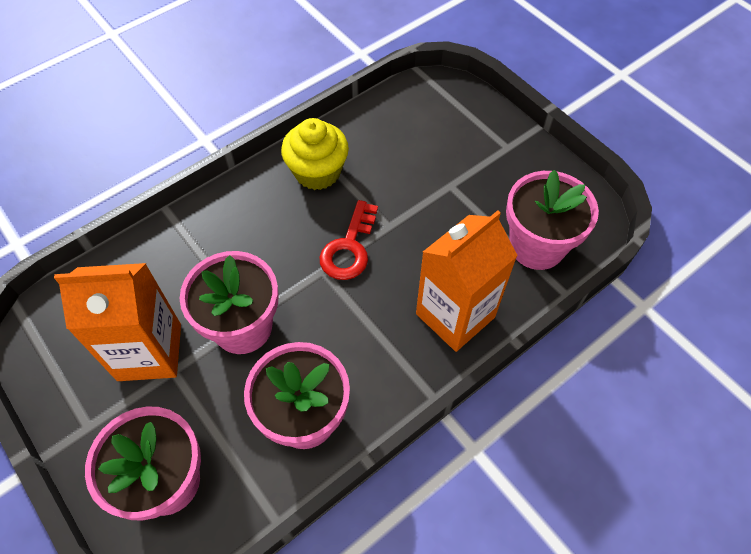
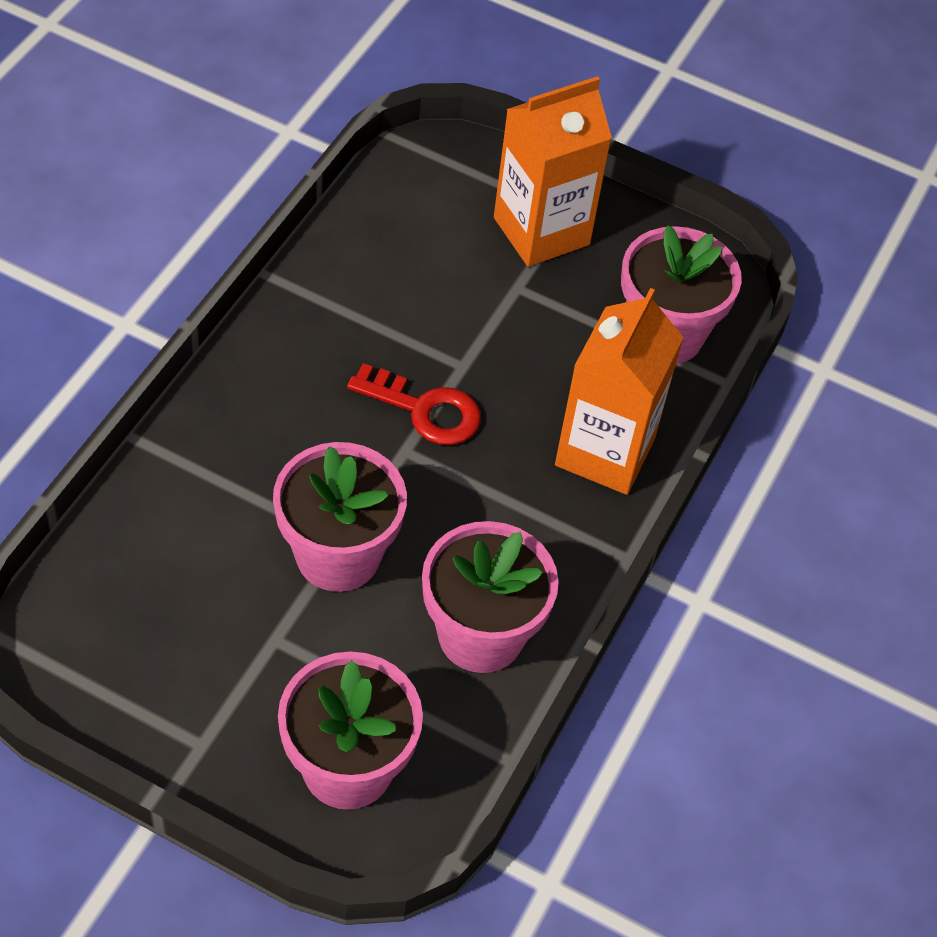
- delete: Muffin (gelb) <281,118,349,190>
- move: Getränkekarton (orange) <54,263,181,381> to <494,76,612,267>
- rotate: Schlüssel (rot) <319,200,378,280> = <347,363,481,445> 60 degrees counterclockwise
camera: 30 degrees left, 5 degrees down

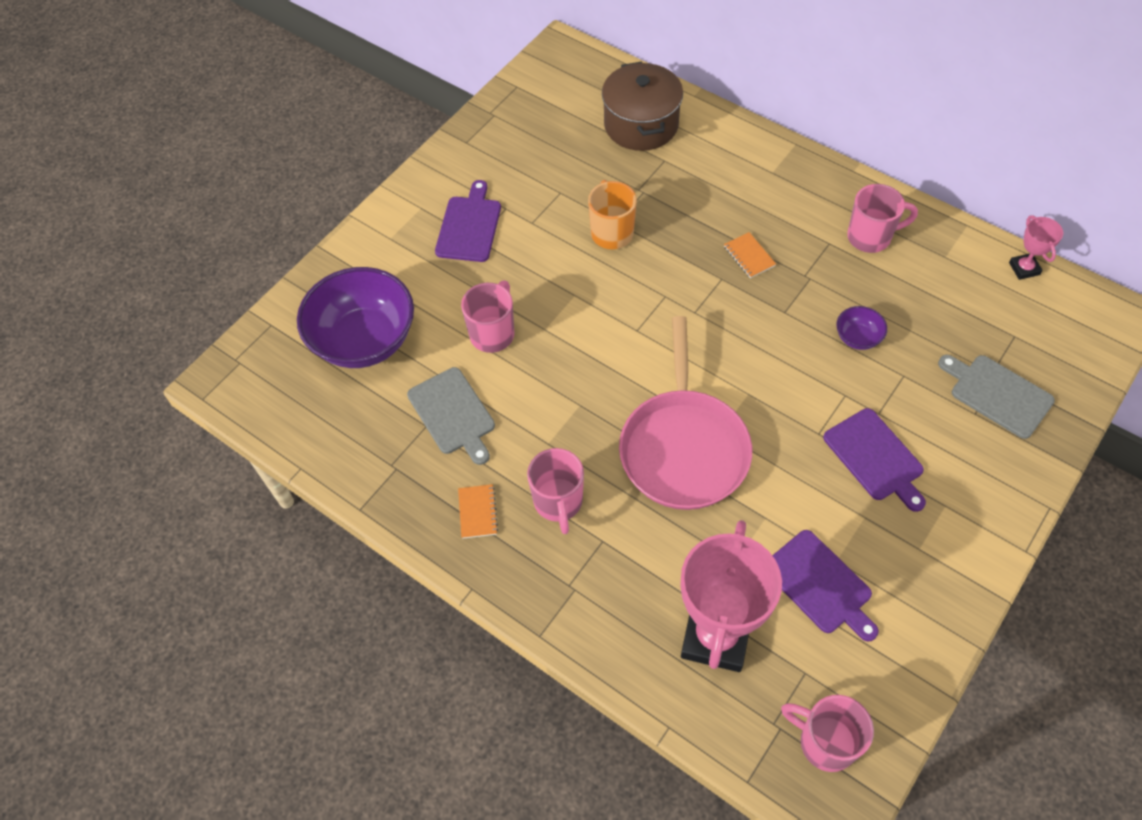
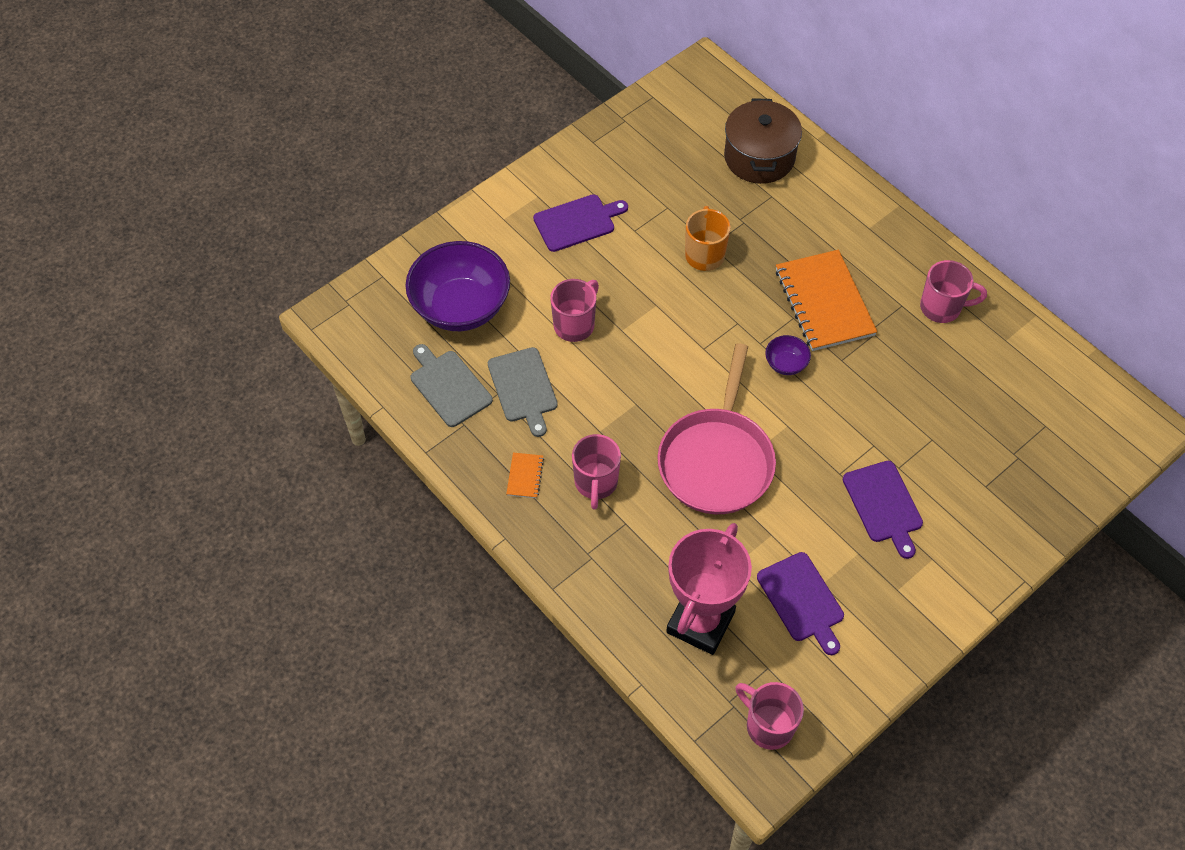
- delete: Pokal (rosa) <1009,215,1063,280>
- move: Schüssel (lila) <837,306,887,350> to <765,335,811,375>
- move: Schneidebrett (grau) <938,355,1055,439> to <411,344,493,427>
- rotate: Schneidebrett (lila) <435,180,501,262> = <533,194,628,252> 45 degrees clockwise
- resize: Notizbuch (orange) <724,232,776,278> = <776,250,877,351> x2.37
camera: 10 degrees right, 0 degrees up

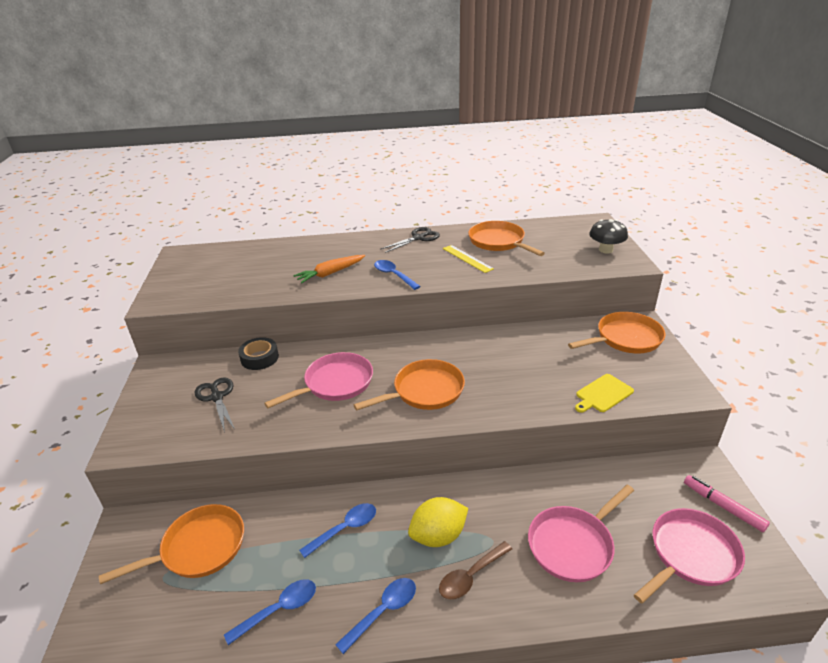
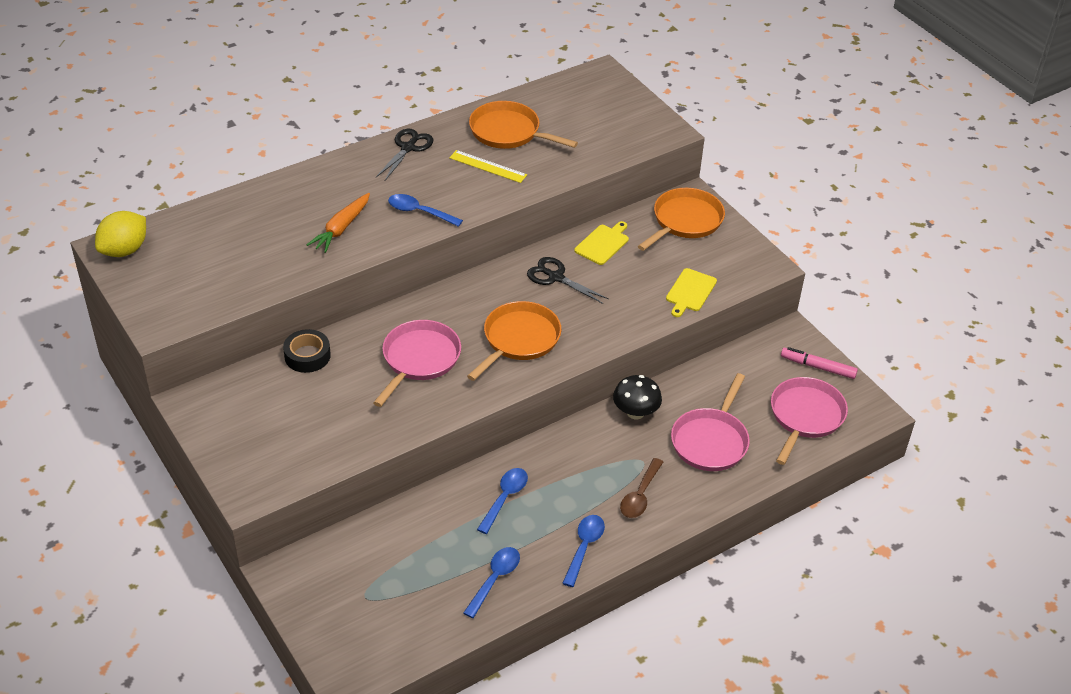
- delete: Pfanne (orange) <99,504,244,584>
- insert: Schneidebrett (gelb) <574,221,629,265>
- move: Schere (schwarz) <195,377,235,433> to <527,257,609,304>
- move: Zitrone (gelb) <408,497,468,547> to <95,211,146,257>
- move: Pilz (schwarz) <589,219,628,253> to <613,375,662,419>
camera: 30 degrees left, 10 degrees up

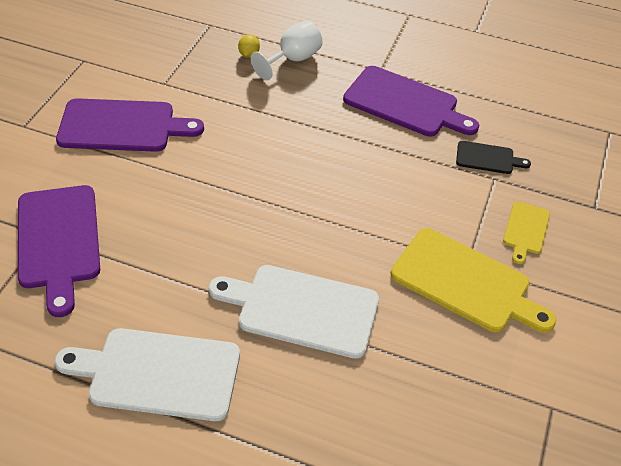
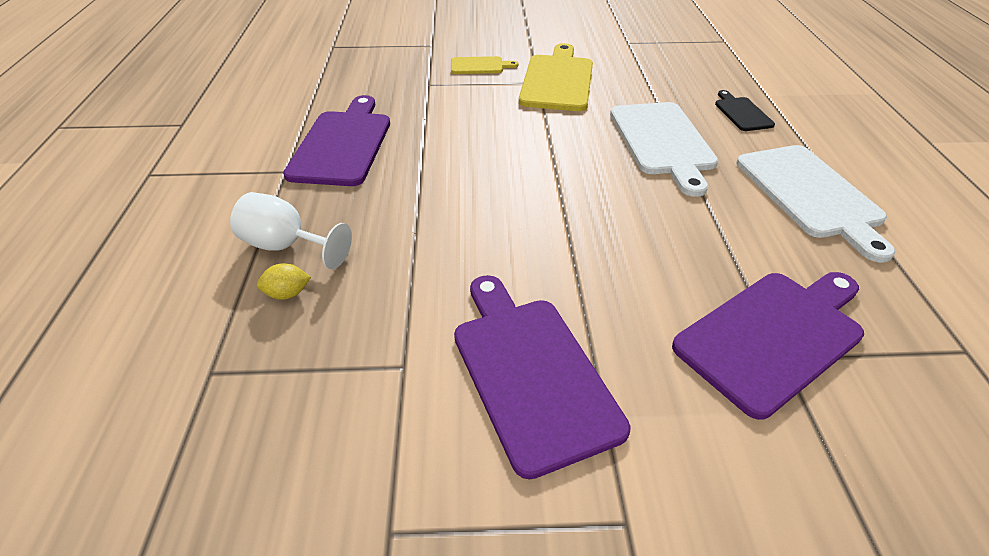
- move: Schneidebrett (schwarz) <456,141,531,174> to <715,90,775,131>
camera: 110 degrees left, 5 degrees down

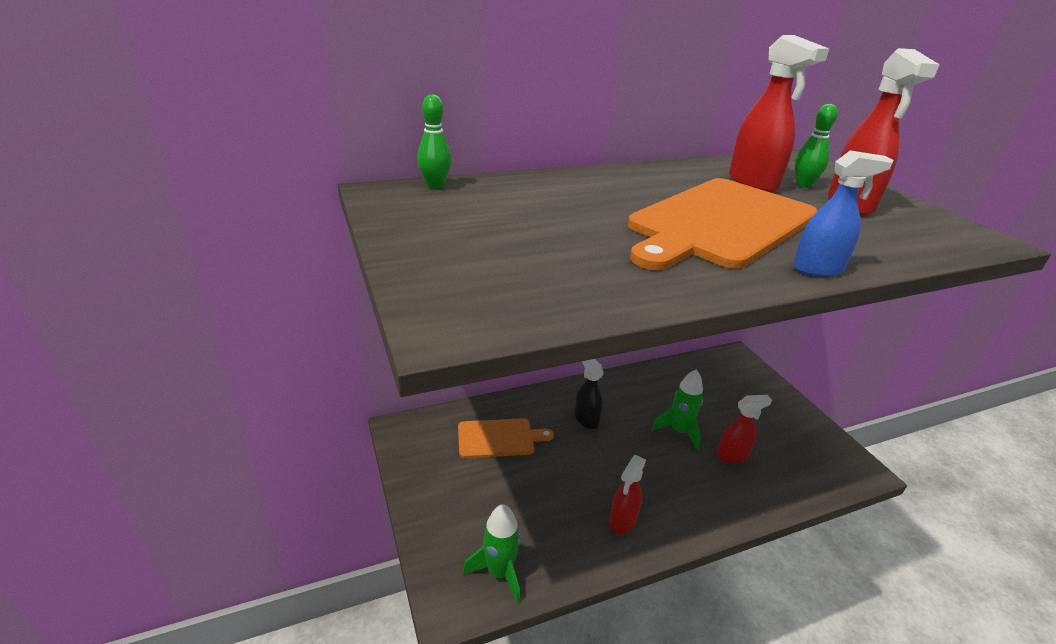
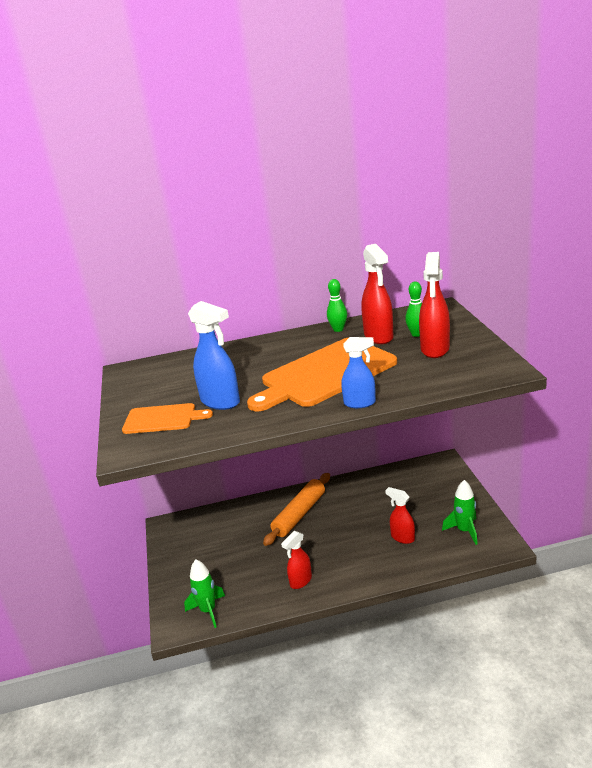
- insert: Sprühflasche (blau) <188,301,240,410>
- move: Bowlingkegel (grün) <417,94,452,189> to <327,279,347,332>
- move: Schneidebrett (orange) <458,418,554,458> to <122,403,213,434>
- move: Rakete (grün) <651,369,703,451> to <442,480,478,545>
- replace: Sprühflasche (schwarz) <575,359,604,429> to Nudelholz (orange) <263,473,330,546>
- rotate: Sprühflasche (rot) <717,395,772,464> = <385,487,415,544> 135 degrees counterclockwise
camera: 15 degrees right, 5 degrees down

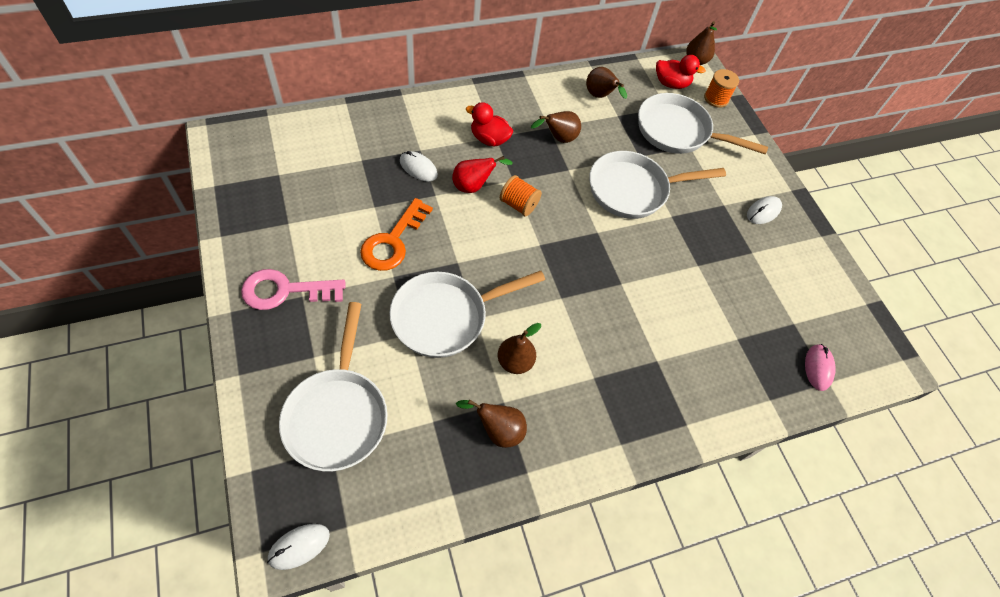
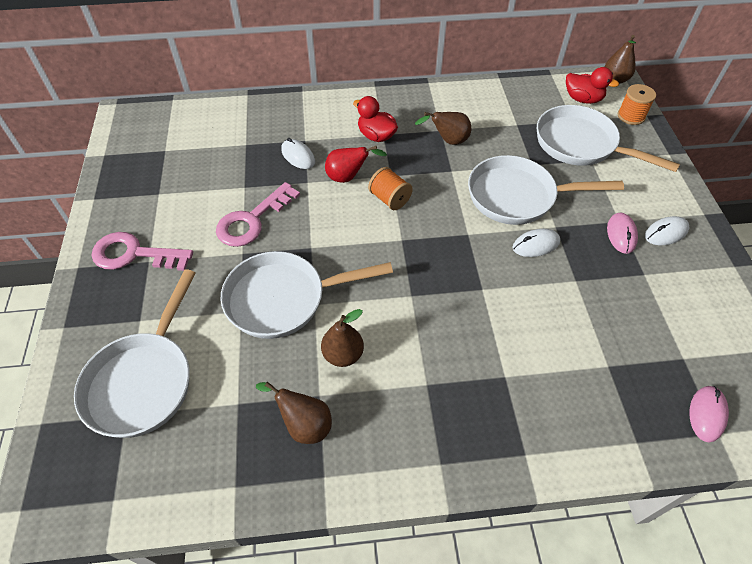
- delete: Birne (braun) <586,67,627,99>
- insert: Computermaus (rosa) <607,213,638,254>
- move: Computermaus (weiß) <267,524,330,570> to <512,229,560,257>
- recolor: Schlüssel (orange) <360,198,433,271> to Schlüssel (rosa) <216,182,300,247>
camera: 20 degrees right, 5 degrees down

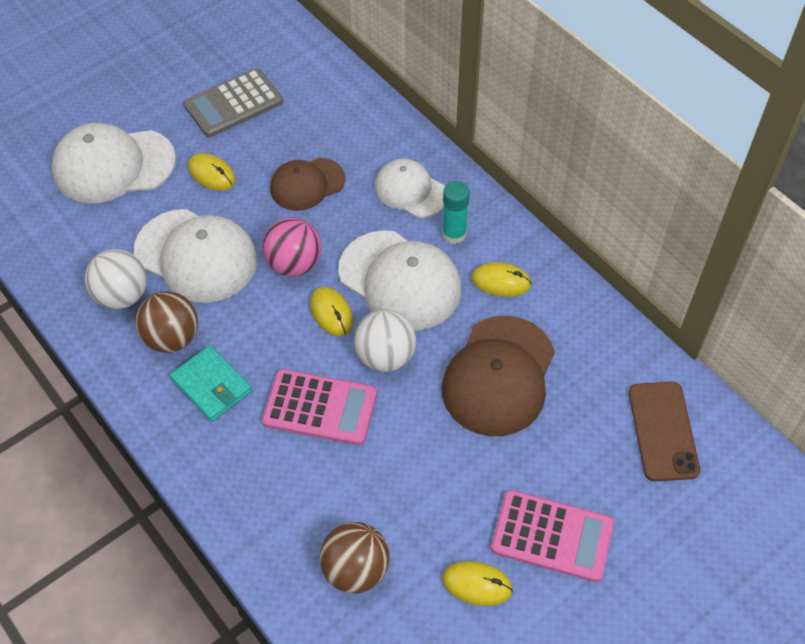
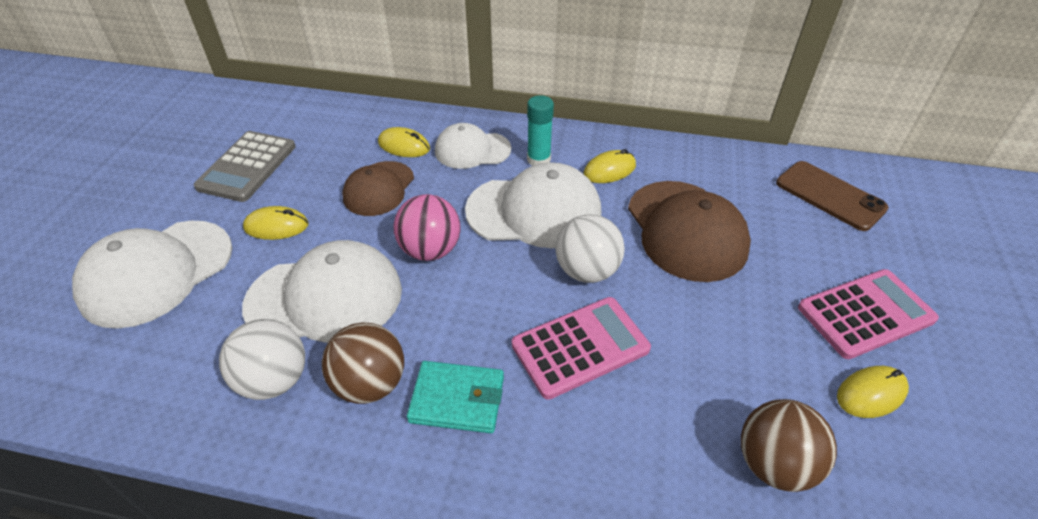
- move: Computermaus (gelb) <310,287,353,336> to <378,127,430,157>
camera: 40 degrees left, 10 degrees down

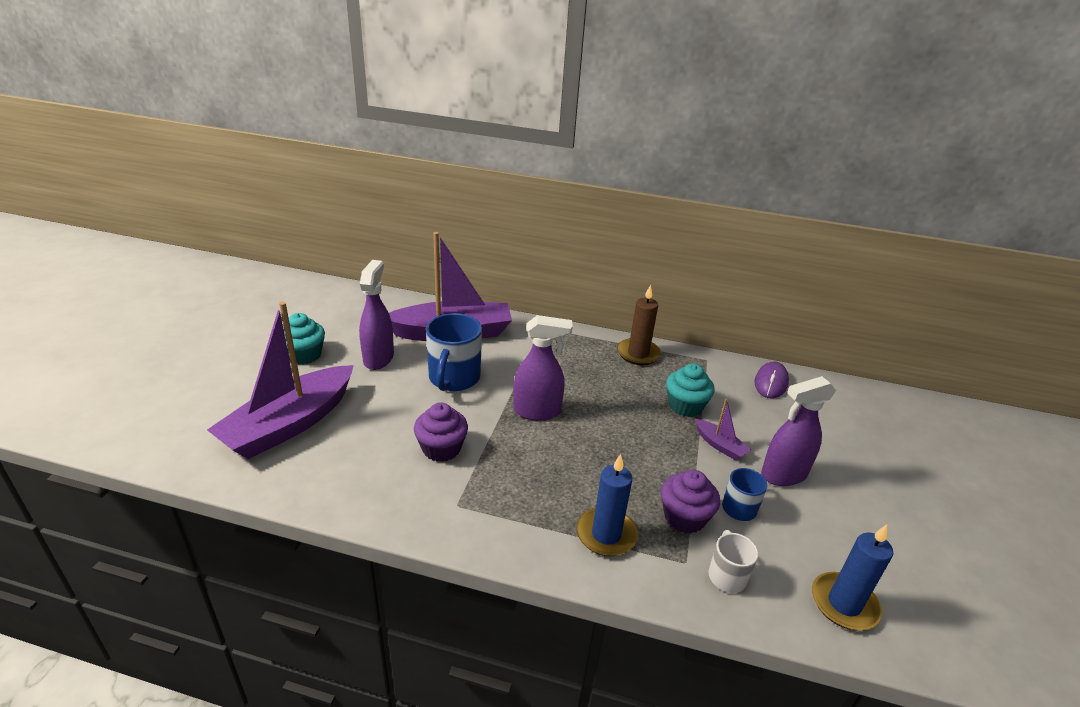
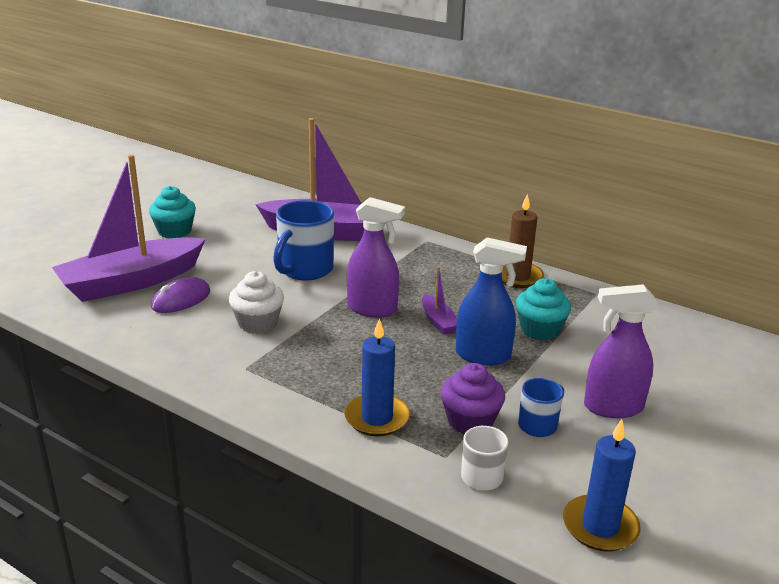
- delete: Sprühflasche (lila) <359,260,394,370>
- insert: Sprühflasche (blau) <456,237,527,365>
- move: Boot (lila) <695,399,751,460> to <422,267,457,335>
- move: Computermaus (lila) <754,361,789,398> to <151,277,210,313>
- recolor: Muffin (lila) <414,402,468,462> to Muffin (weiß) <229,271,284,333>
camera: 20 degrees right, 5 degrees down

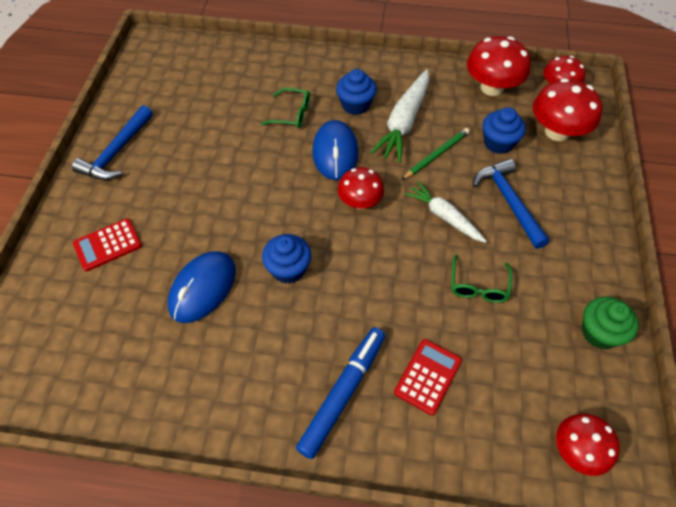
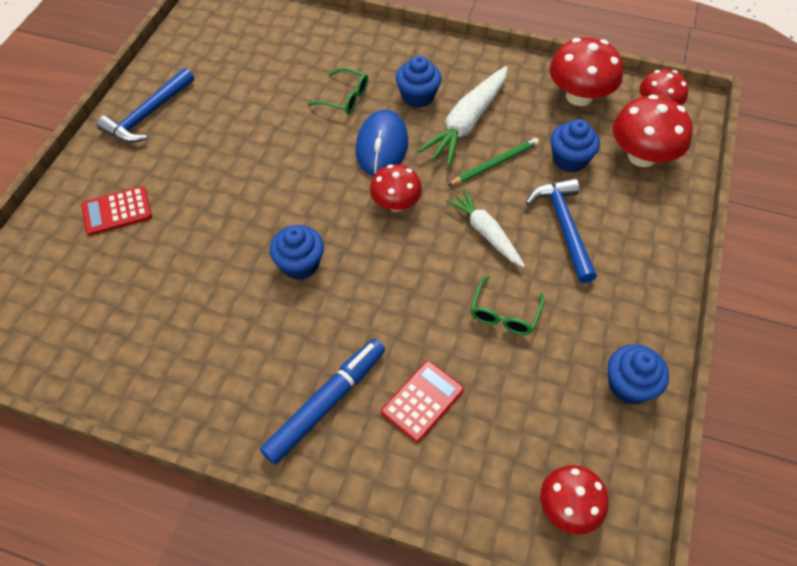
- delete: Computermaus (blau) <168,251,236,323>
- recolor: Muffin (grün) <582,296,639,349> to Muffin (blau) <607,344,669,405>
camera: 10 degrees right, 0 degrees up

